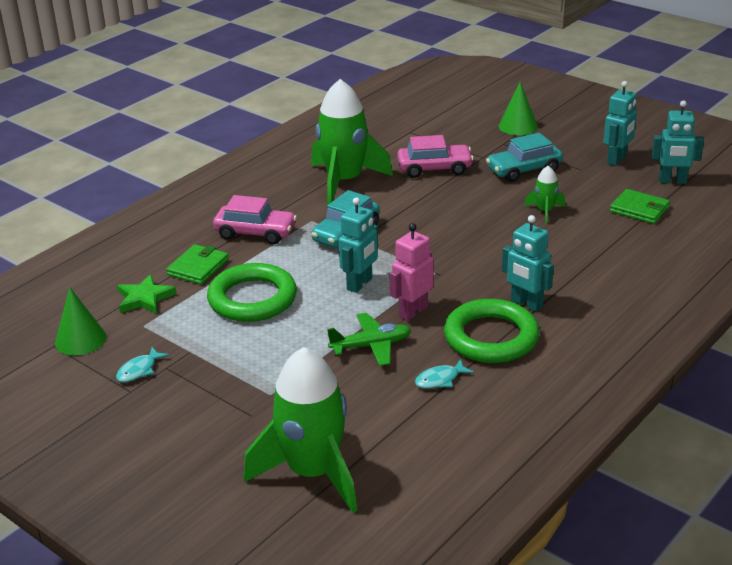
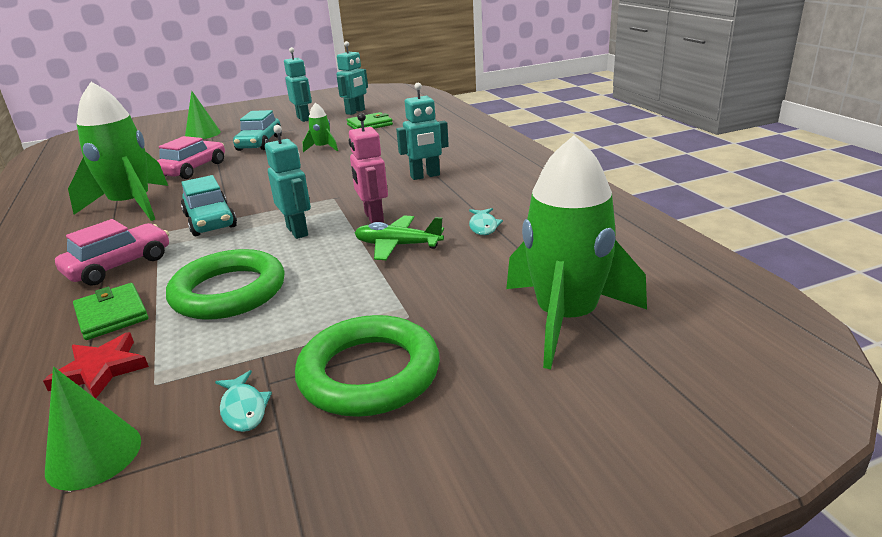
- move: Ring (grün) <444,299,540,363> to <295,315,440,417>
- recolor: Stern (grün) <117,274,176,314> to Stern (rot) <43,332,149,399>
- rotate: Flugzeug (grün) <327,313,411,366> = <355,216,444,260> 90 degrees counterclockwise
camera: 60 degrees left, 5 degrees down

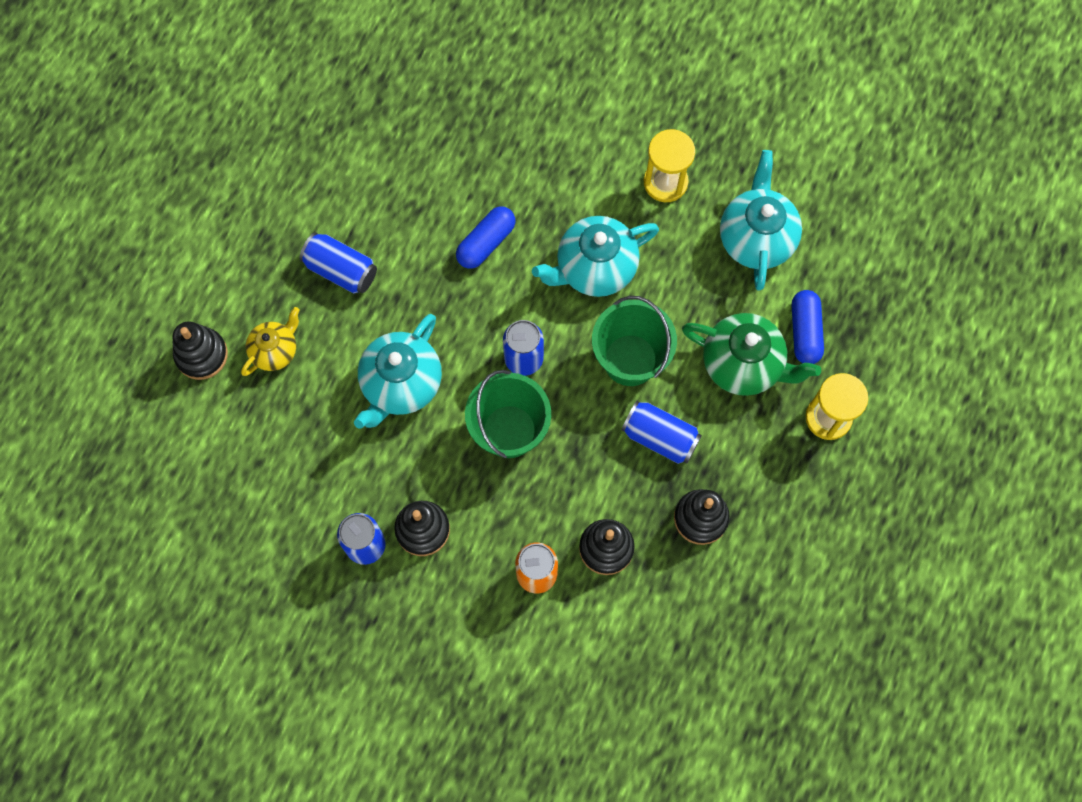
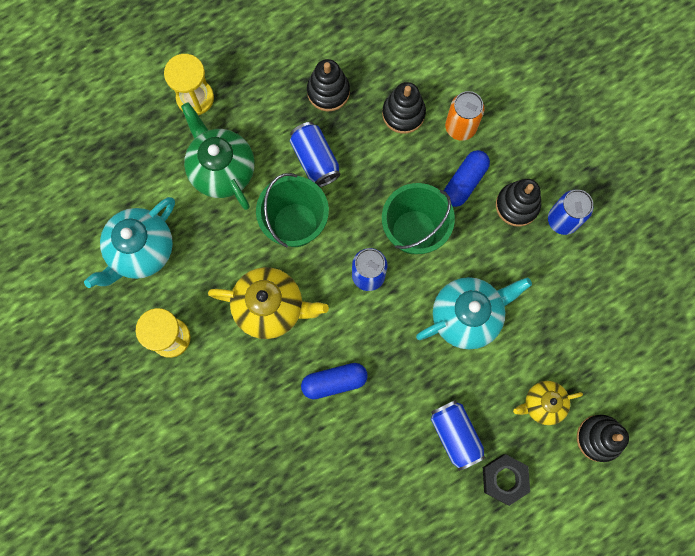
- insert: Sechskantmutter (schwarz) <483,454,530,506>
- move: Kapsel (blau) <792,290,824,364> to <444,150,490,207>
- recolor: Teekanne (türkis) <532,216,659,297> to Teekanne (gelb) <208,267,329,339>
camera: 145 degrees left, 5 degrees up

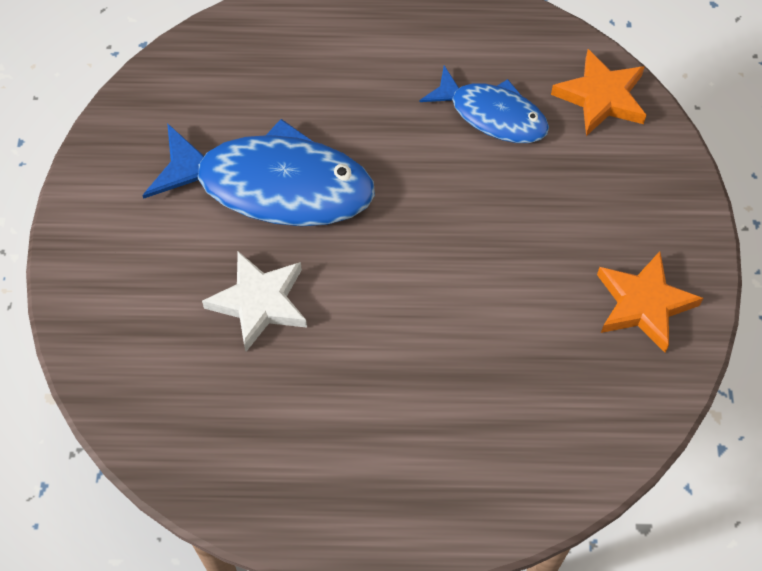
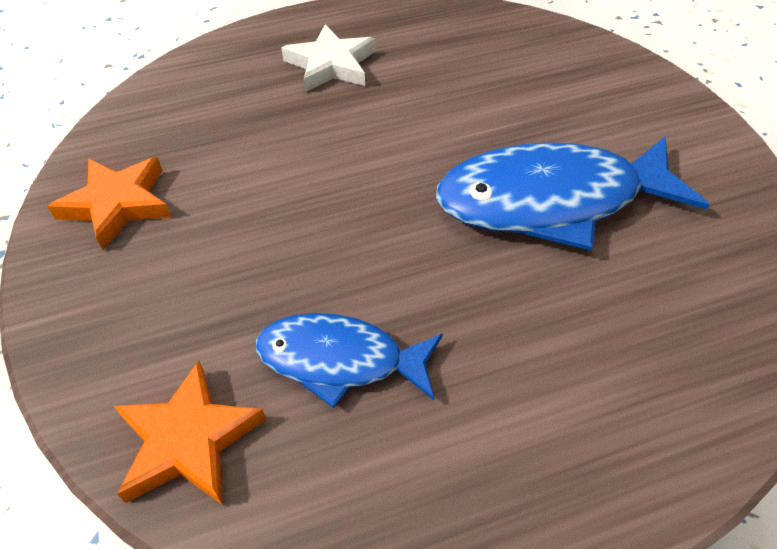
- move: Stern (weiß) <202,251,307,352> to <281,24,375,92>
camera: 160 degrees right, 10 degrees down

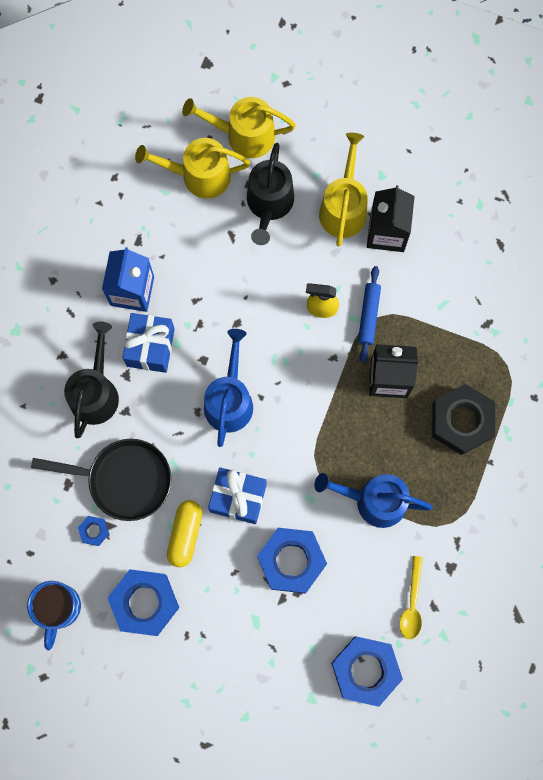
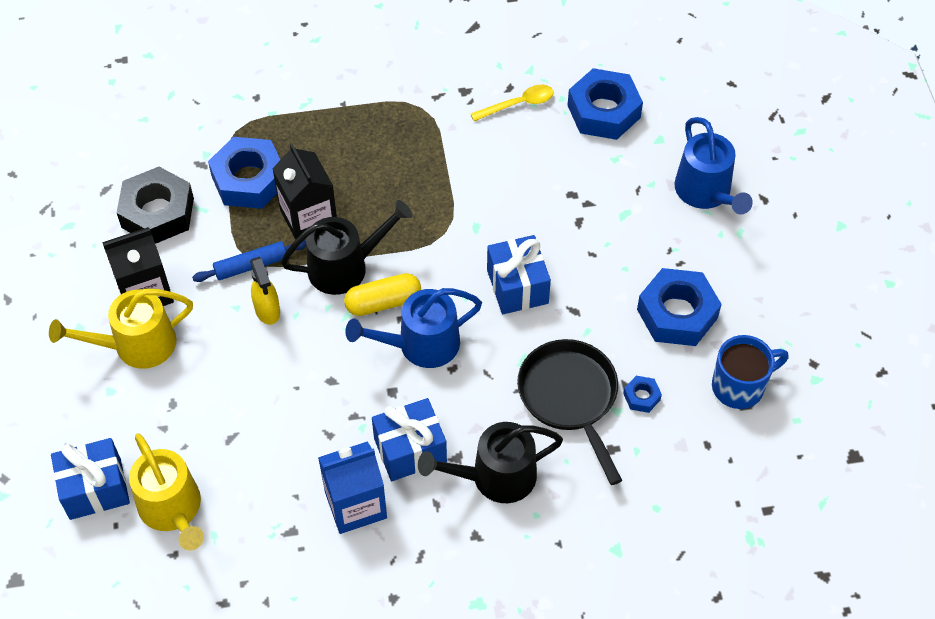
- move: Kapsel (gelb) <167,500,202,567> to <344,273,421,316>
- move: Gießkanne (schwarz) <247,143,294,245> to <281,200,413,295>
- move: Sechskantmutter (blau) <257,528,327,594> to <208,137,280,209>
- move: Gießkanne (blau) <314,473,433,528> to <674,117,753,215>
- move: Sechskantmutter (schwarz) <432,384,495,455> to <117,167,194,244>
- replace: Gießkanne (gelb) <182,97,296,158> to Geschenk (blau) <51,438,130,520>
camera: 120 degrees left, 20 degrees down

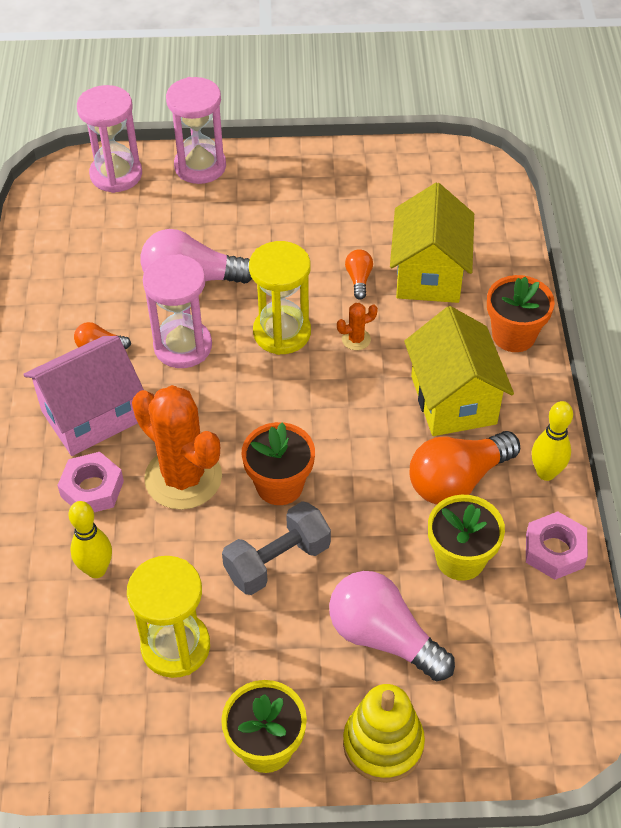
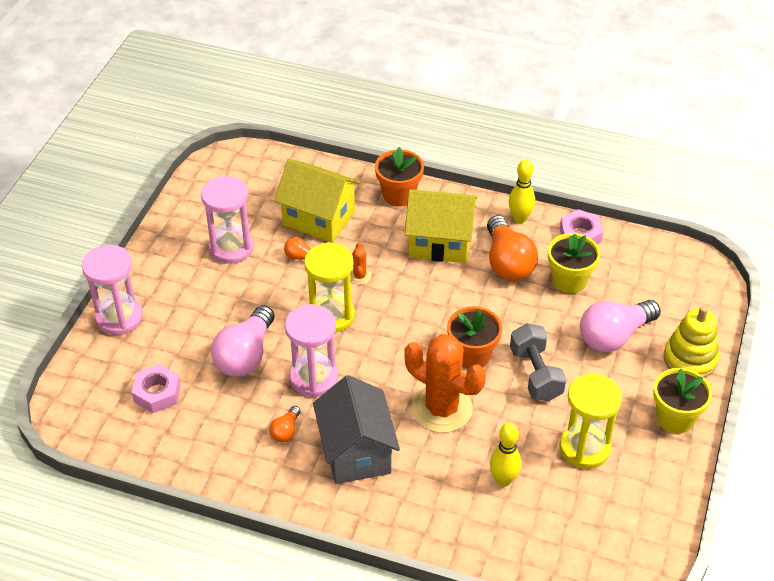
- move: Sechskantmutter (rosa) <57,452,124,512> to <132,364,181,413>
- move: Sanduhr (rosa) <77,85,142,193> to <201,176,254,264>
- recolor: Haus (rosa) <23,336,144,456> to Haus (grau) <313,375,400,484>
- rotate: Kaktus (orange) <132,385,222,510> = <404,334,486,433> 60 degrees clockwise
camera: 70 degrees left, 5 degrees down

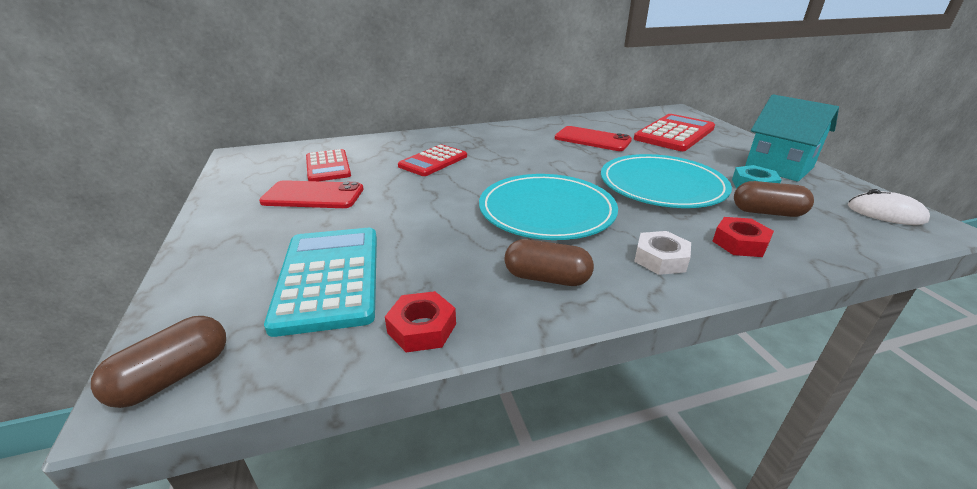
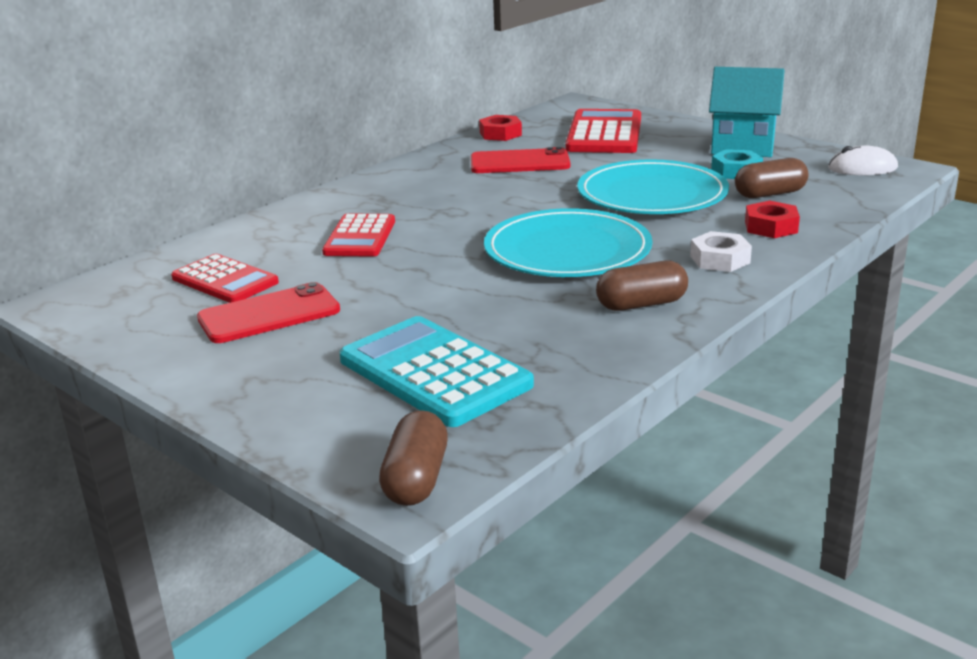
- move: Sechskantmutter (rot) <385,291,456,352> to <479,115,522,141>
camera: 30 degrees left, 5 degrees down

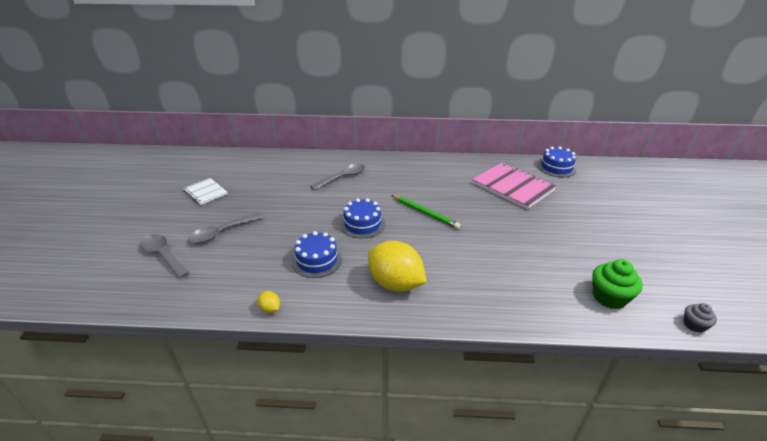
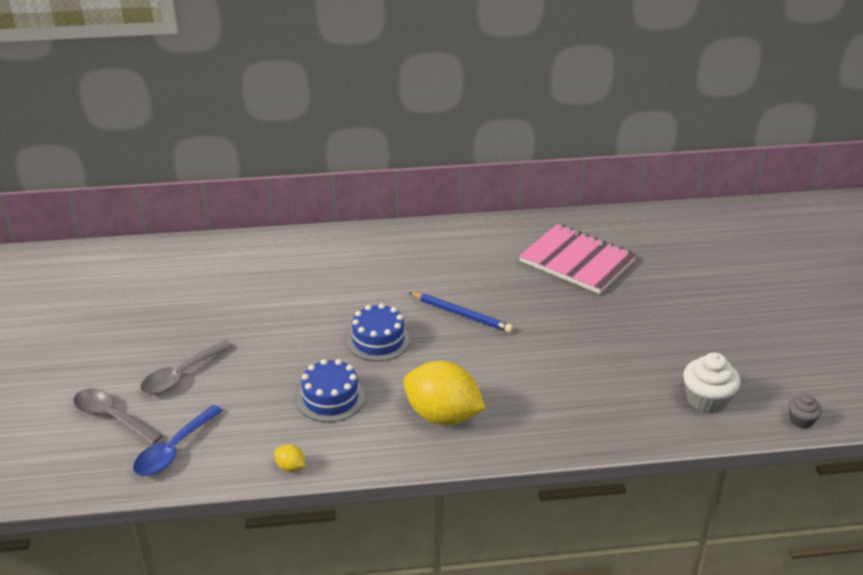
- delete: Notizbuch (weiß) <183,178,228,205>
- delete: Löffel (grau) <310,163,365,190>
- delete: Kuchen (blau) <537,146,576,177>
- insert: Löffel (blau) <133,405,223,476>
- recolor: Bleistift (grün) <391,195,461,229> to Bleistift (blau) <408,292,513,333>
- recolor: Muffin (grün) <592,259,643,309> to Muffin (weiß) <683,353,740,414>
camera: 10 degrees left, 0 degrees up

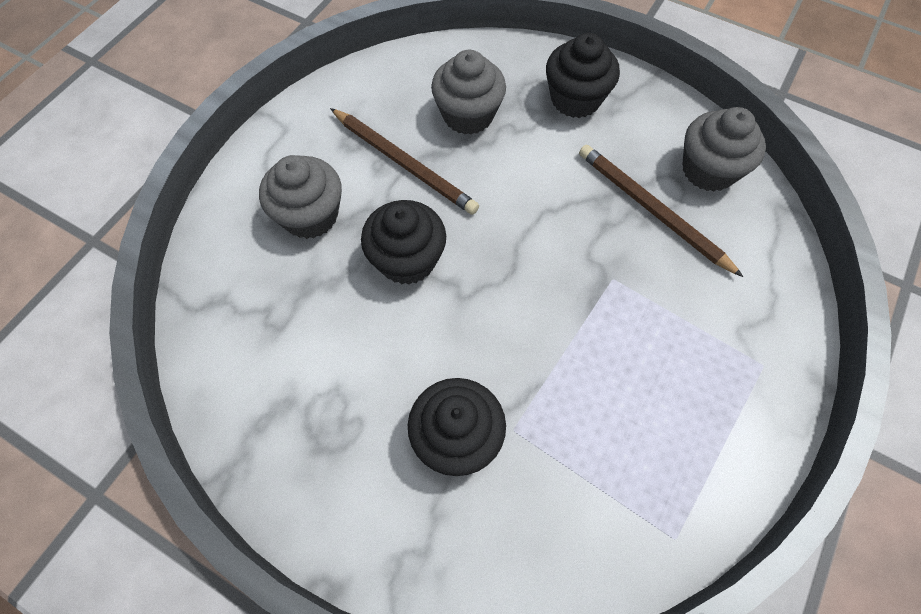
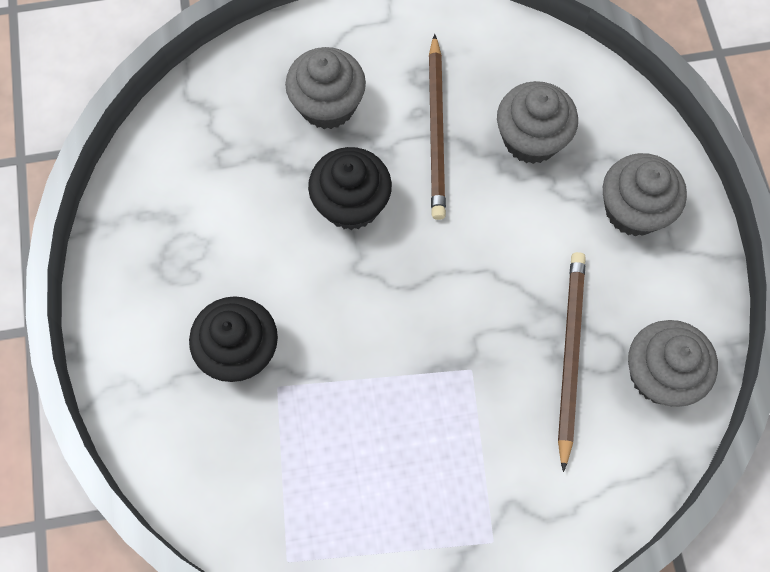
- recolor: Muffin (schwarz) <546,33,620,118> to Muffin (grau) <603,153,687,236>
camera: 50 degrees right, 5 degrees up

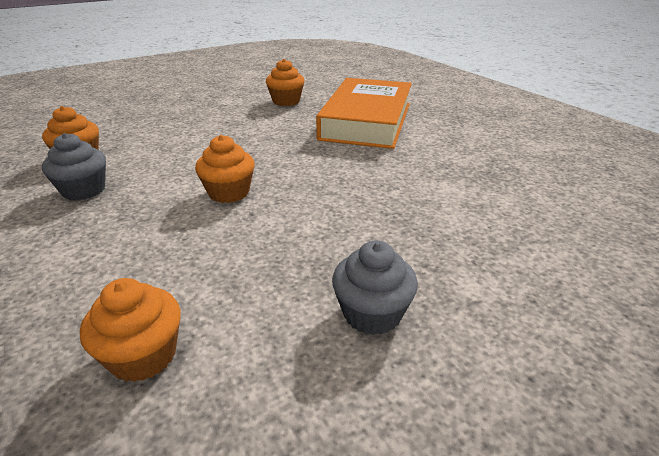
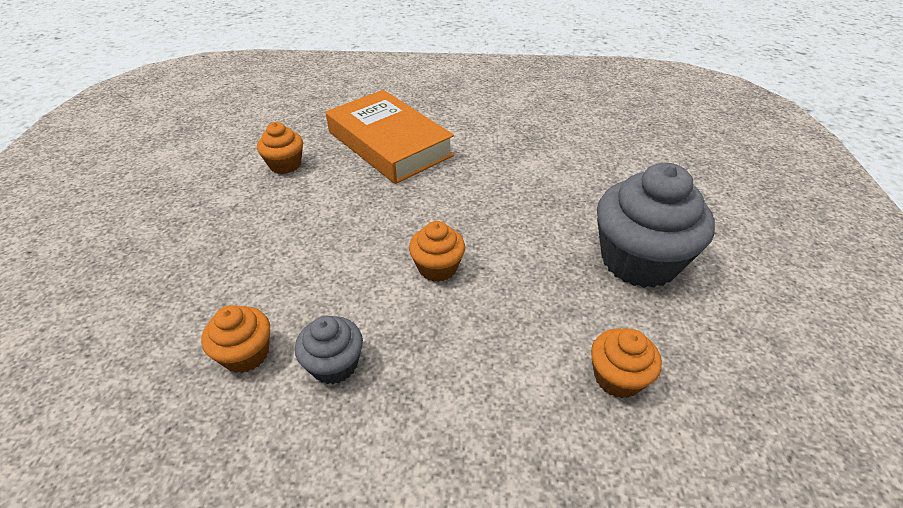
- resize: Muffin (grau) <332,240,418,335> = <597,163,715,288> x1.96
camera: 55 degrees left, 10 degrees up

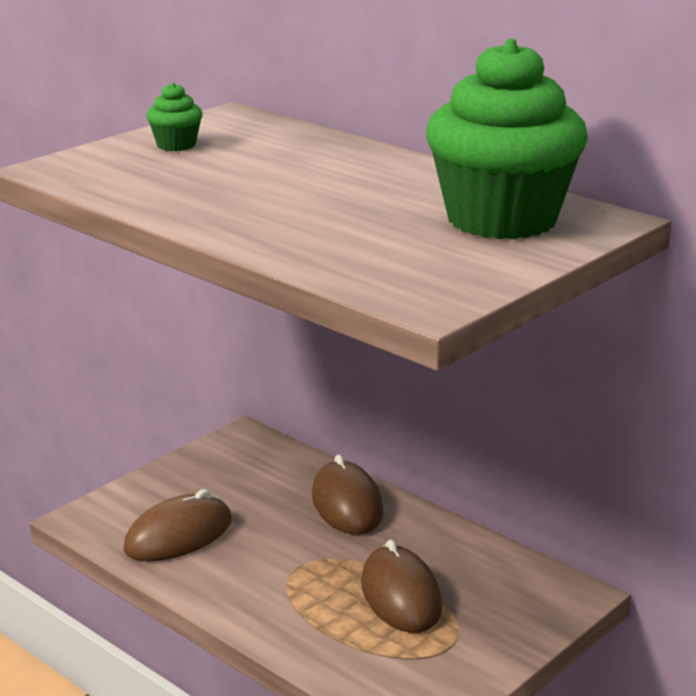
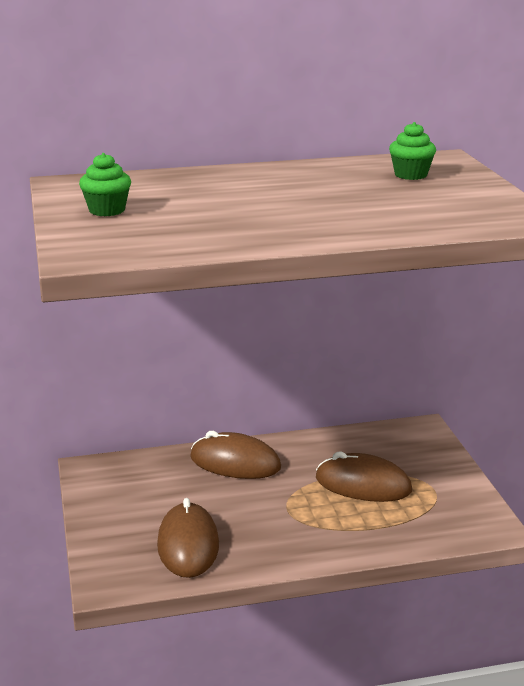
- resize: Muffin (grün) <426,39,588,239> = <389,122,436,180> x0.41
camera: 55 degrees left, 0 degrees up

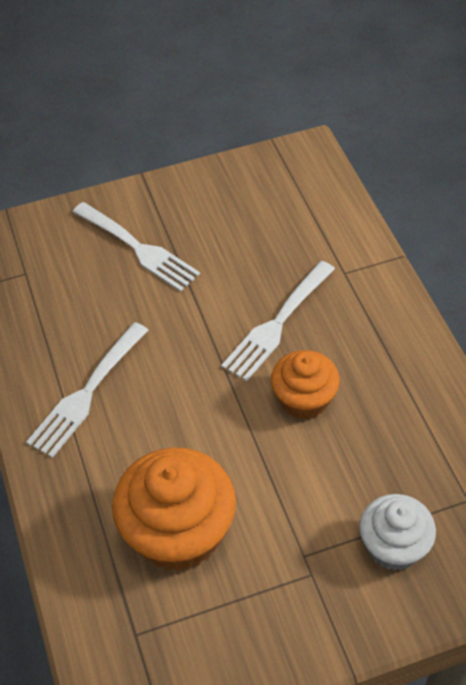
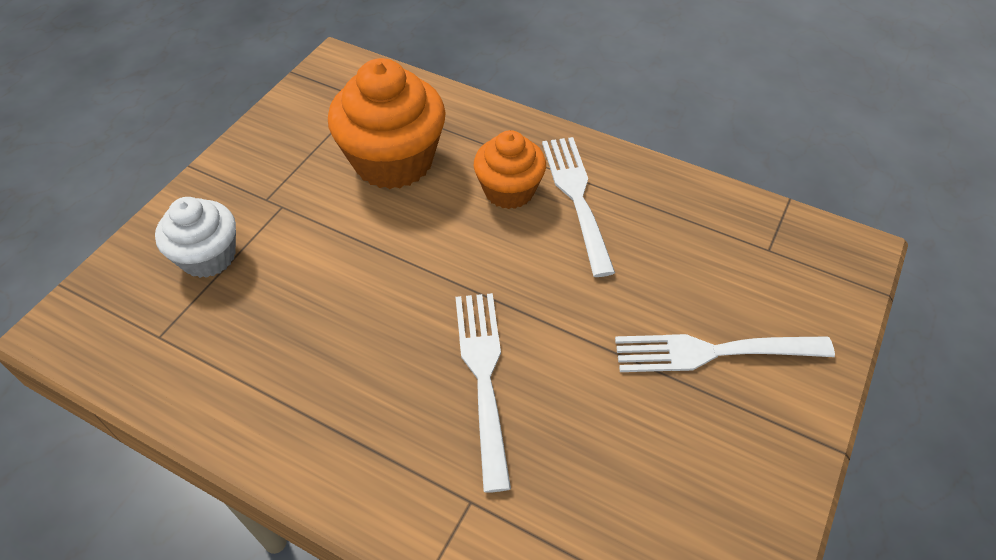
- move: Muffin (orange) <271,350,340,420> to <474,130,546,209>
camera: 135 degrees right, 0 degrees up

